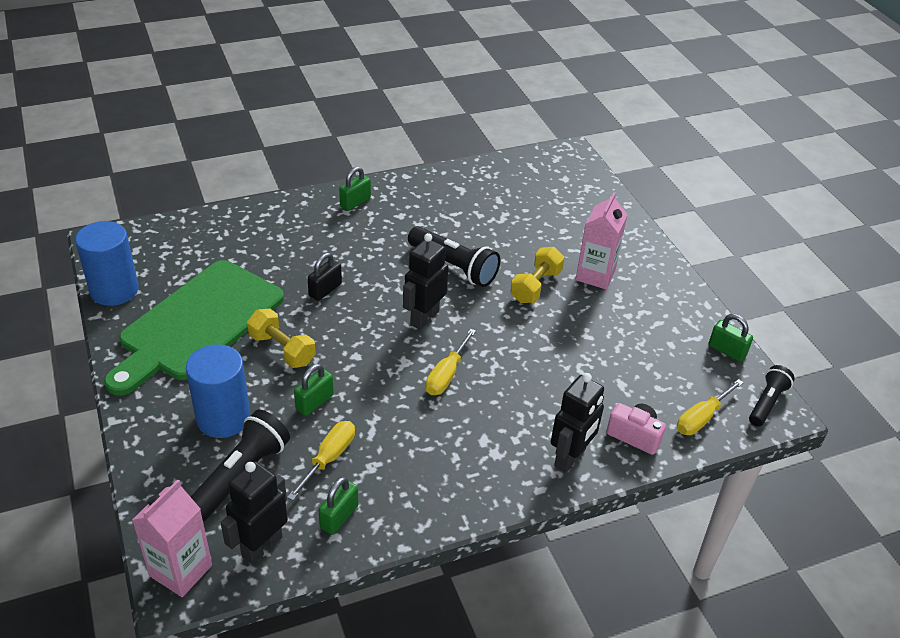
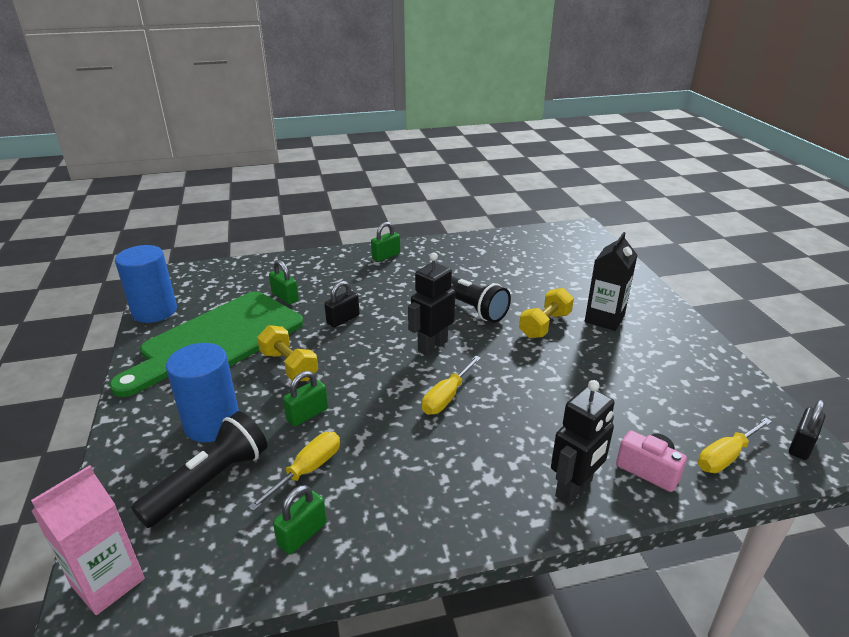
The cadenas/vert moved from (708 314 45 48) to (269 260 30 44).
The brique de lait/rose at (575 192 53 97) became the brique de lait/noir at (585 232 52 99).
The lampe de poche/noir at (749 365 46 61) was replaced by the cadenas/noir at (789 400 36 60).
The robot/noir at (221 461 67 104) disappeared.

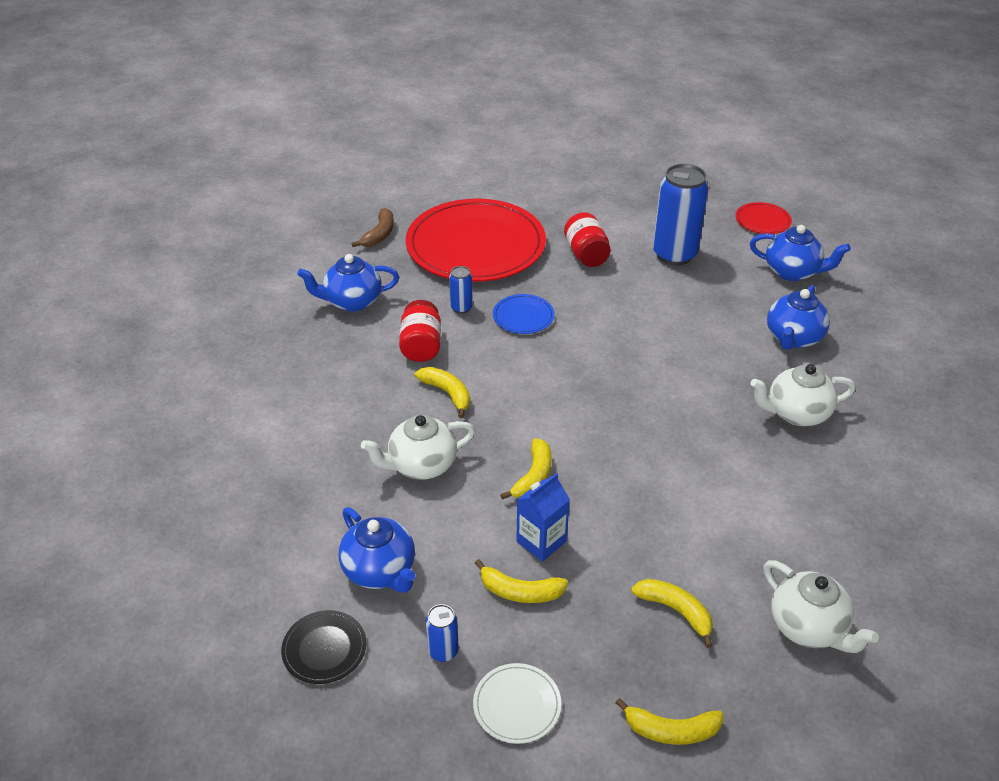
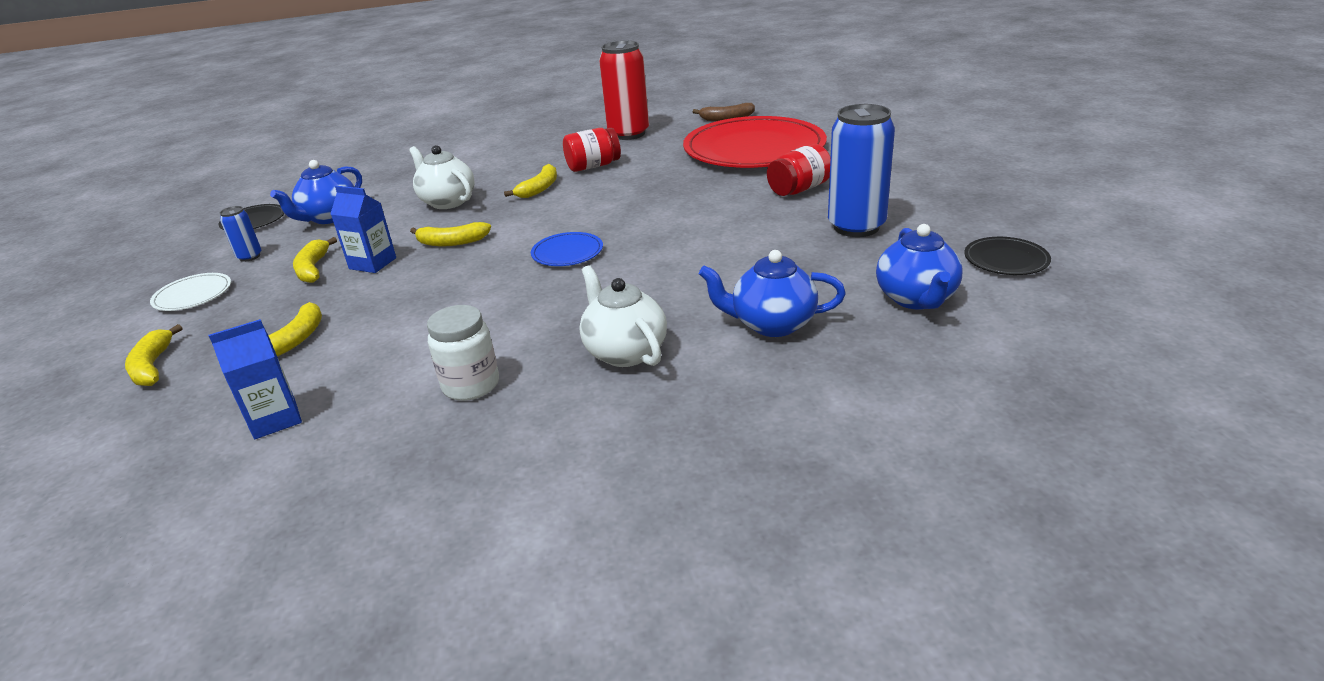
The théière/blanc at (763 560 116 93) was replaced by the brique de lait/bleu at (209 319 93 120).
The bocal/blanc at (427 305 72 96) appeared.
The assiette/bleu moved from (493 294 62 40) to (531 232 72 34).
The théière/bleu at (297 254 102 58) was replaced by the canette/rouge at (599 41 50 99).
The assiette/rouge at (736 202 56 32) became the assiette/noir at (964 237 87 38).
The canette/bleu at (449 266 24 48) disappeared.

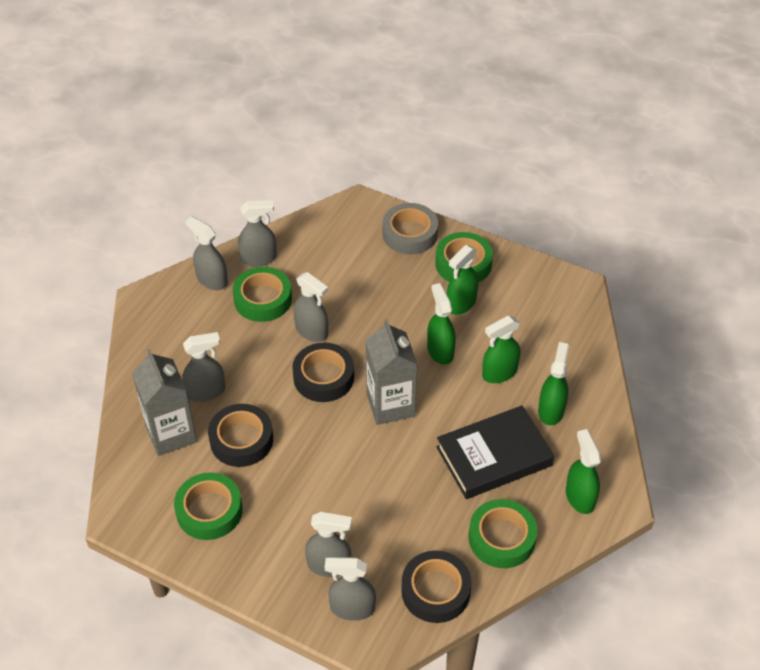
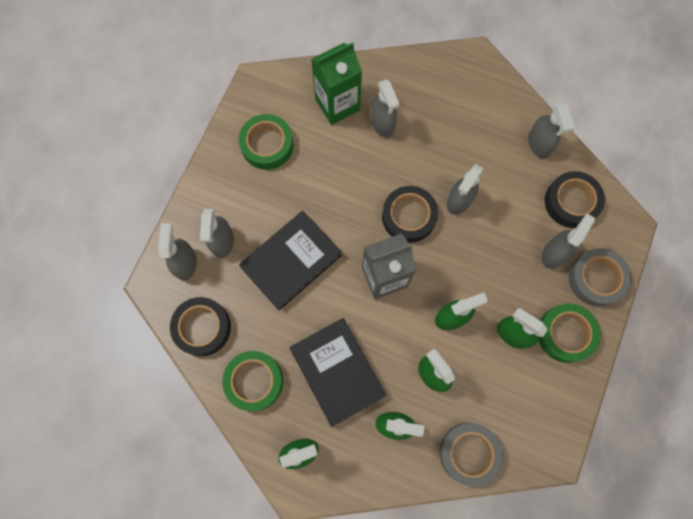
The livre/noir at (239 211 103 99) appeared.
The brique de lait/gris at (132 349 65 107) became the brique de lait/vert at (311 42 51 83).
The ruban adhésif/gris at (439 423 64 64) appeared.
The vaporisateur/gris moved from (186 216 42 74) to (542 213 53 56).
The ruban adhésif/noir moved from (208 404 65 63) to (545 171 60 57).
The ruban adhésif/vert at (233 267 59 55) disappeared.

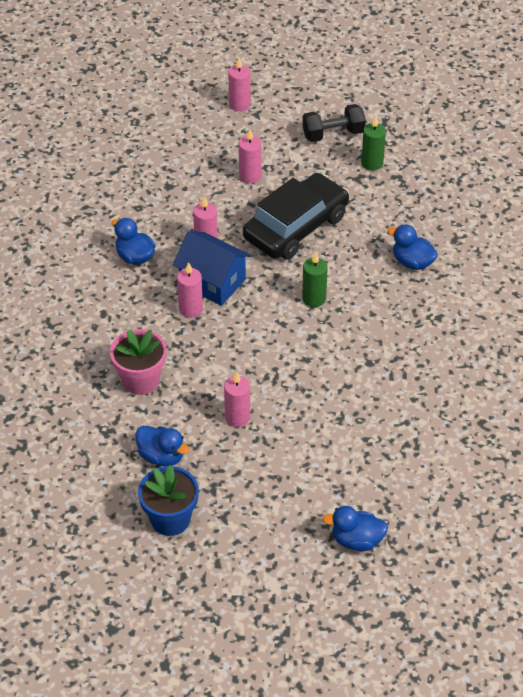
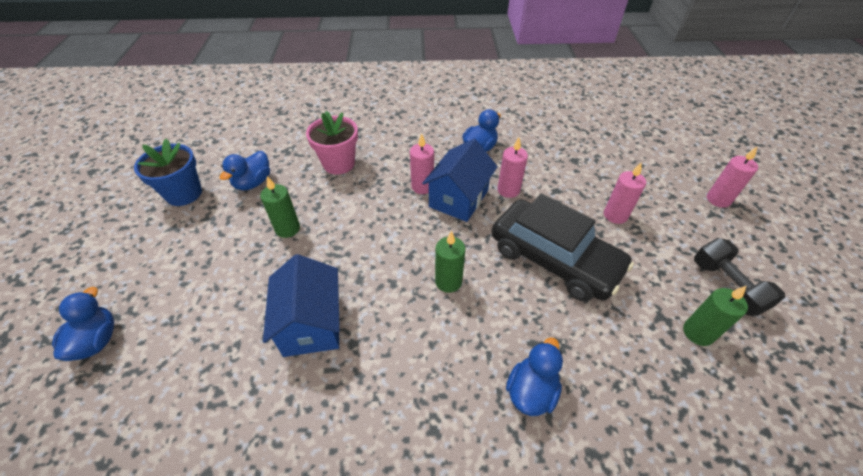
The bougie/rose at (224 372 26 55) became the bougie/vert at (260 176 40 62).
The maison/bleu at (263 254 77 103) appeared.

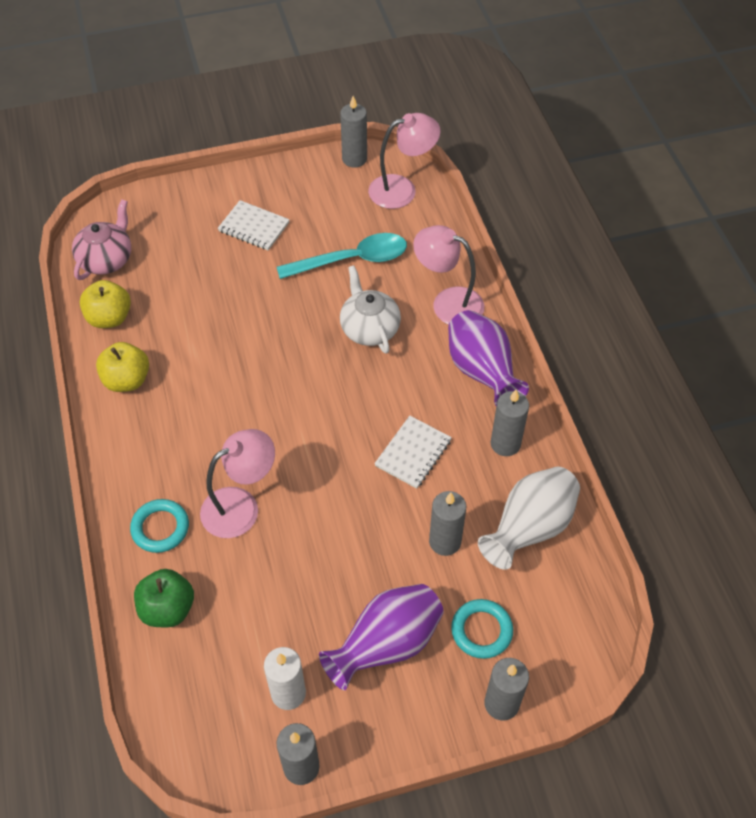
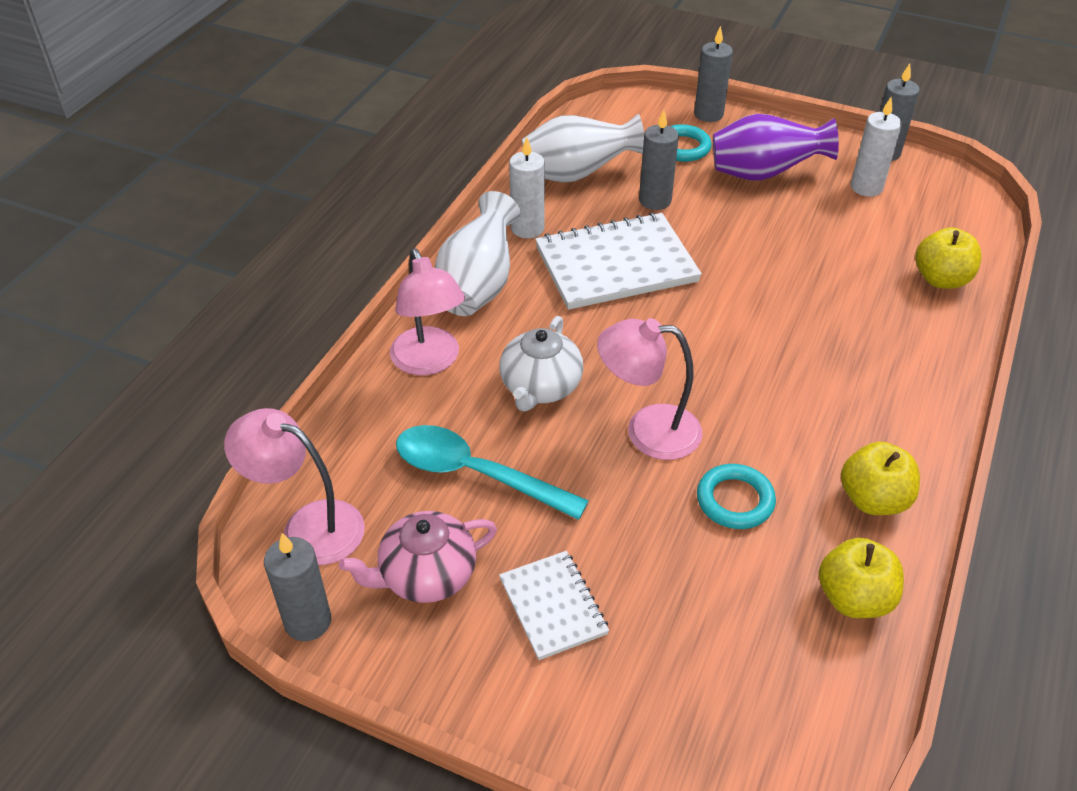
The théière/rose moved from (72 199 59 81) to (339 511 158 92).
The vase/violet at (448 310 81 96) became the vase/blanc at (435 191 86 125).
The bougie/gris at (491 390 38 66) became the bougie/blanc at (509 137 36 101).
The carnet/blanc at (374 416 78 73) changed to 1.81 times the size.
The lampe/rose moved from (200 429 75 109) to (597 318 106 142).
The anneau/turquoise moved from (130 499 59 54) to (697 464 79 65).
The pomme/vert at (134 569 60 58) became the pomme/jaune at (916 227 66 62).

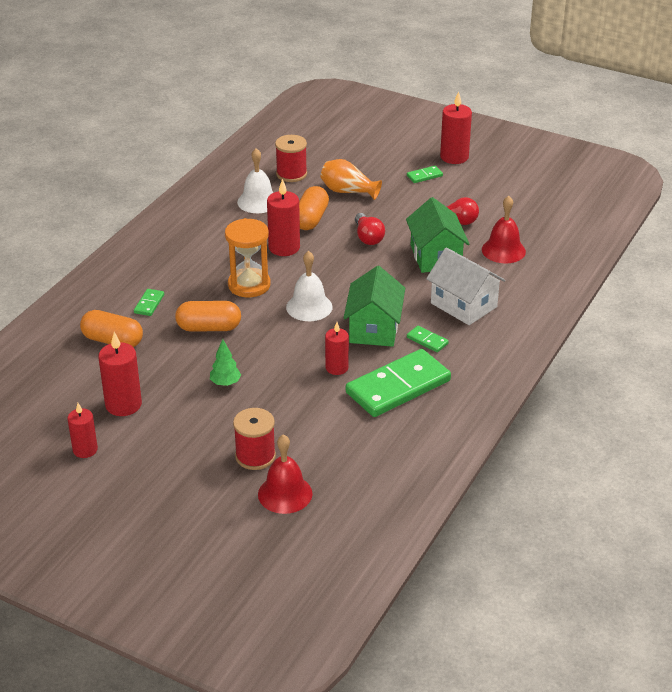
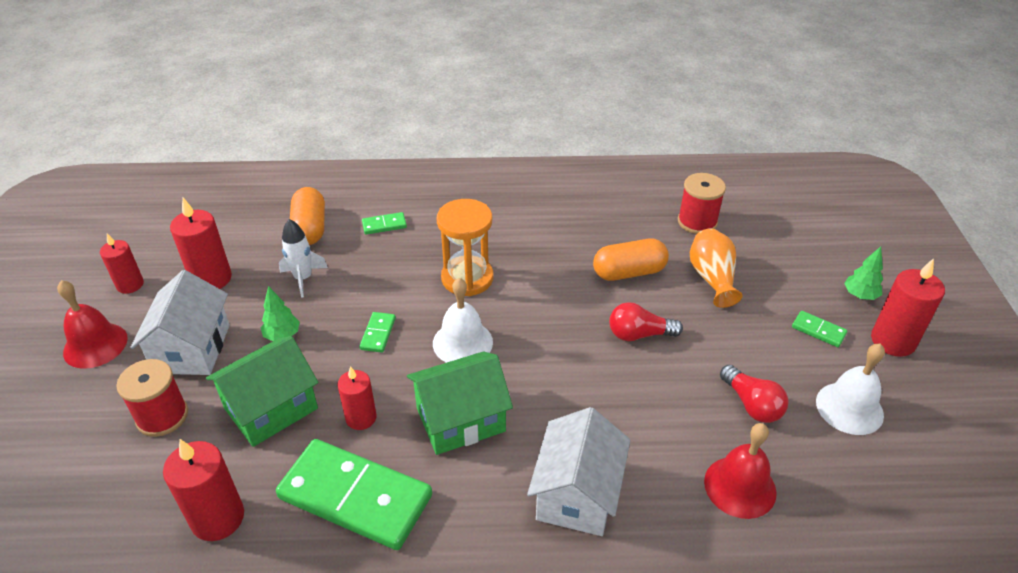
The cloche/rouge moved from (258 434 55 80) to (57 280 71 89).
The maison/blanc at (130 270 100 105) appeared.
The bougie/rouge moved from (267 179 33 77) to (163 439 81 102).
The maison/vert moved from (406 197 63 76) to (206 336 112 111).
The fusée/blanc at (279 219 49 79) appeared.
The domino/vert moved from (407 326 42 26) to (359 312 37 41).
The ampoule/rouge at (355 213 30 32) turned 45 degrees clockwise.
The cloche/blanc moved from (237 148 36 65) to (816 344 69 91).
The arbre/vert at (844 246 39 54) appeared.
The gélule/orange at (175 301 66 31) disappeared.

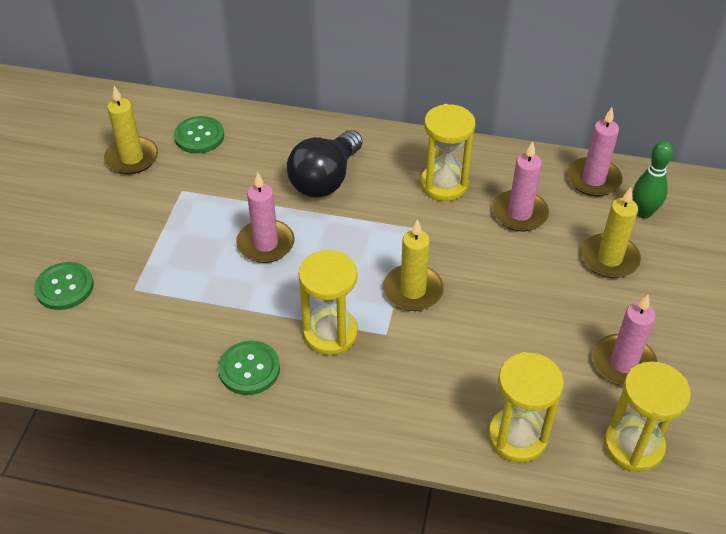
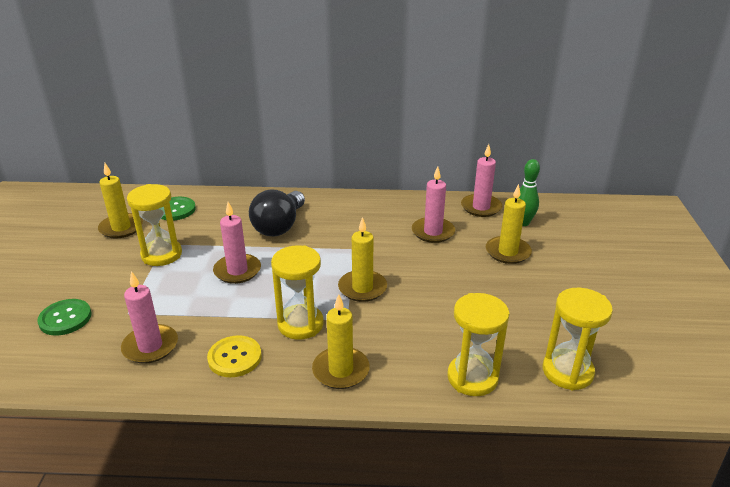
The bougie/rose moved from (592 294 65 92) to (121 271 57 93).
The sablier/jaune moved from (421 104 54 97) to (127 184 55 82).
The bouton/vert at (218 341 62 54) became the bouton/jaune at (207 335 55 42).
The bougie/jaune at (312 294 58 95) appeared.

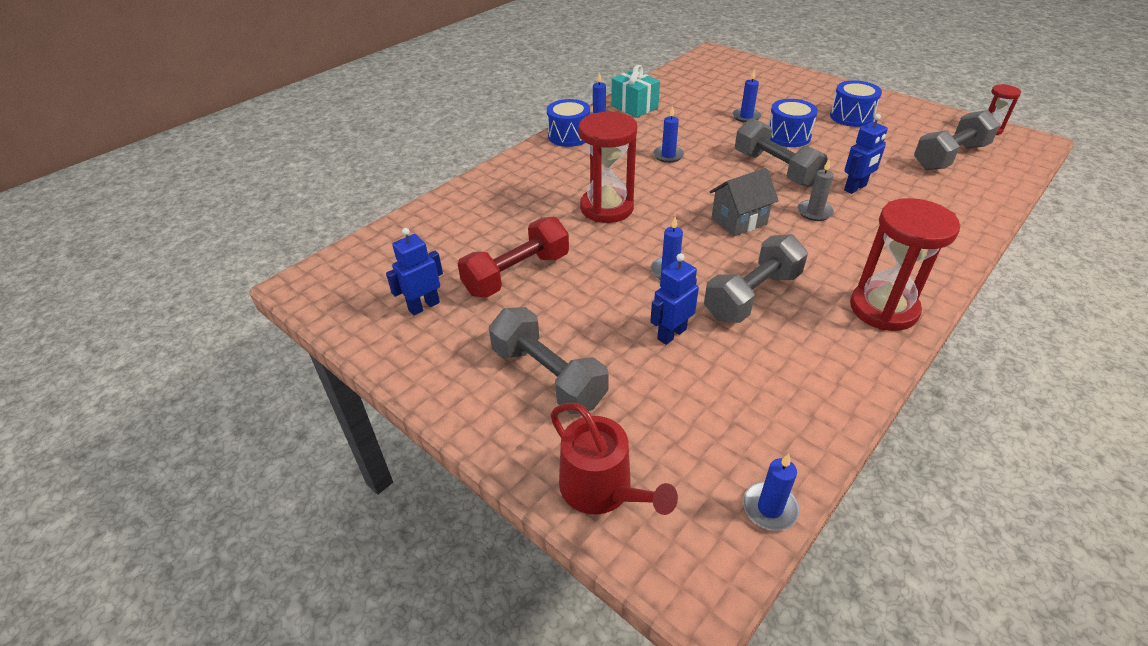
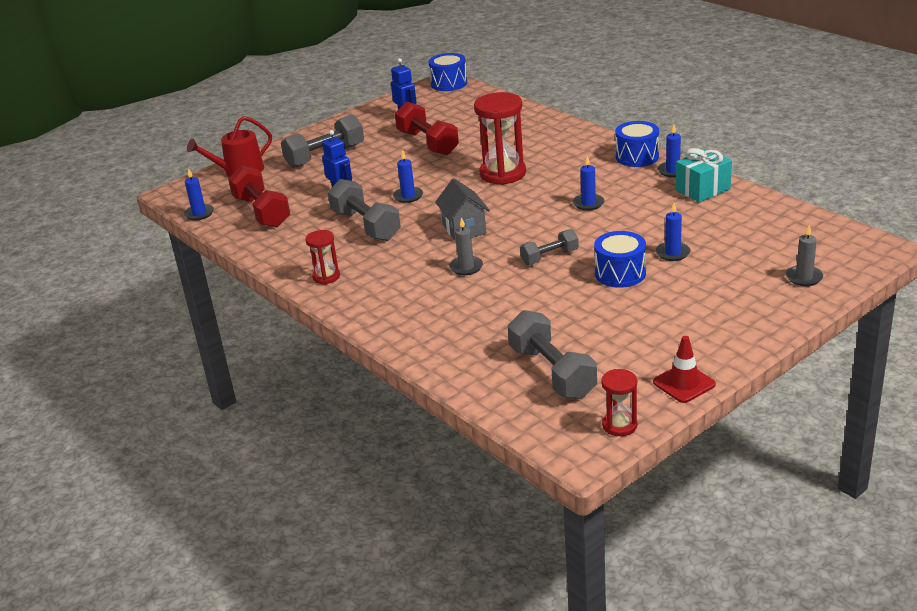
The haltère/rouge at (228 166 62 61) appeared.
The sablier/rouge at (850 198 110 133) changed to 0.53 times the size.
The tambour/bleu moved from (830 80 52 47) to (429 53 38 38).
The haltère/gris at (735 118 93 69) changed to 0.59 times the size.
The cône de chantier/rouge at (653 336 63 67) appeared.
The bougie/gris at (786 225 37 61) appeared.
The robot/bleu at (844 114 44 80) disappeared.

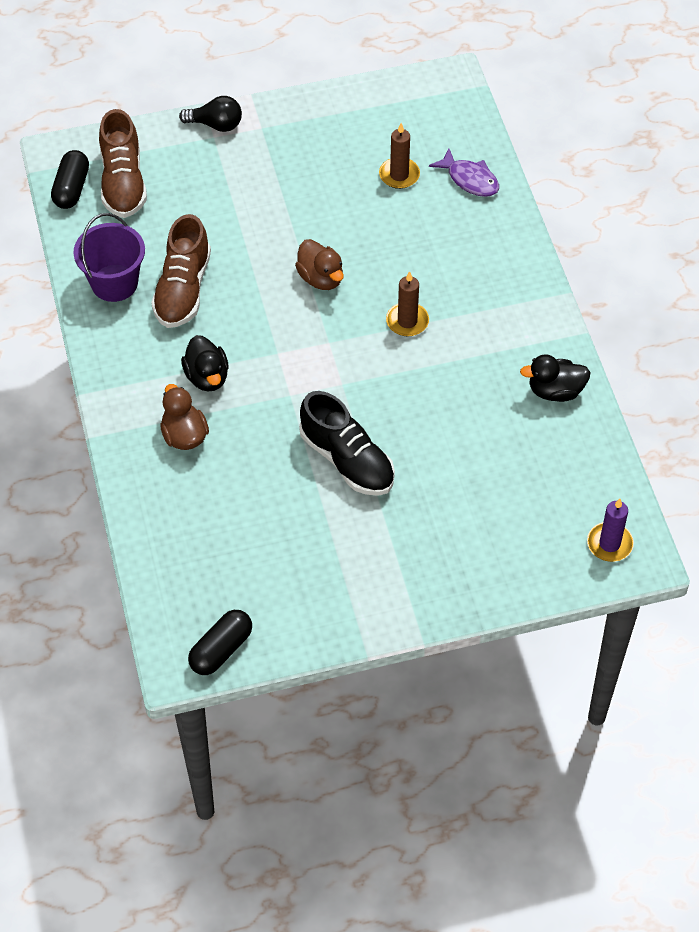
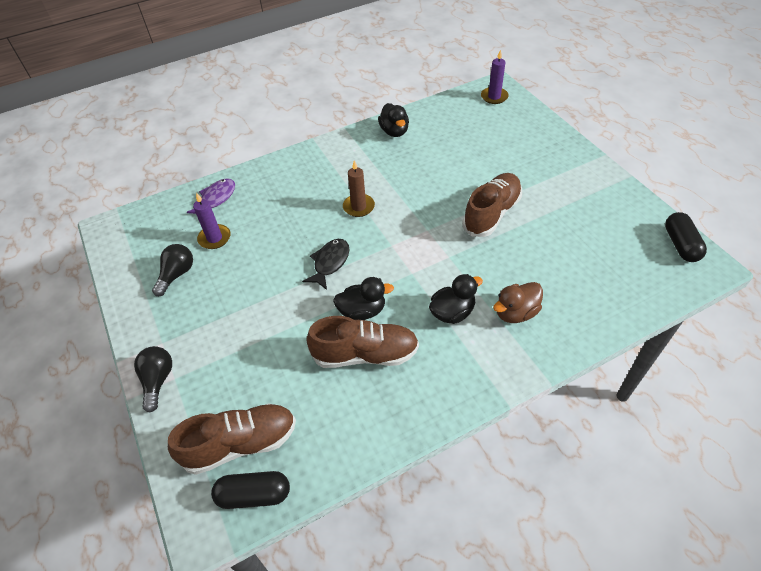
The ampoule/noir at (152 244 41 52) appeared.
The bougie/marron at (379 123 41 66) became the bougie/violet at (193 193 38 56).
The canard/marron at (295 239 49 51) was replaced by the poisson/noir at (302 239 48 51).
The canard/noir at (333 277 61 43) appeared.
The chaussure/noir at (299 391 96 105) became the chaussure/marron at (462 173 60 64).
The gélule/noir at (188 610 64 65) turned 60 degrees clockwise.
The seau/violet at (73 213 72 89) disappeared.

